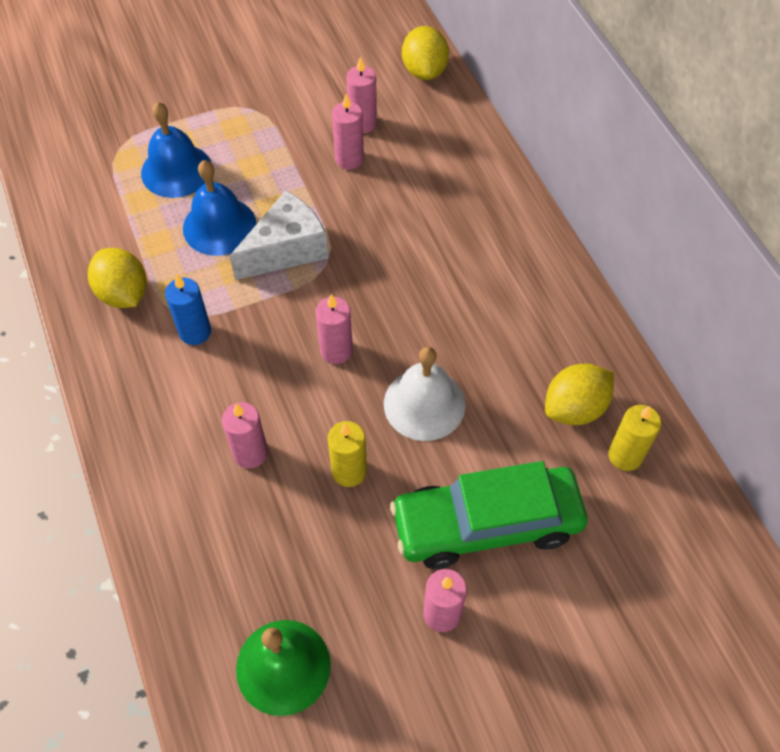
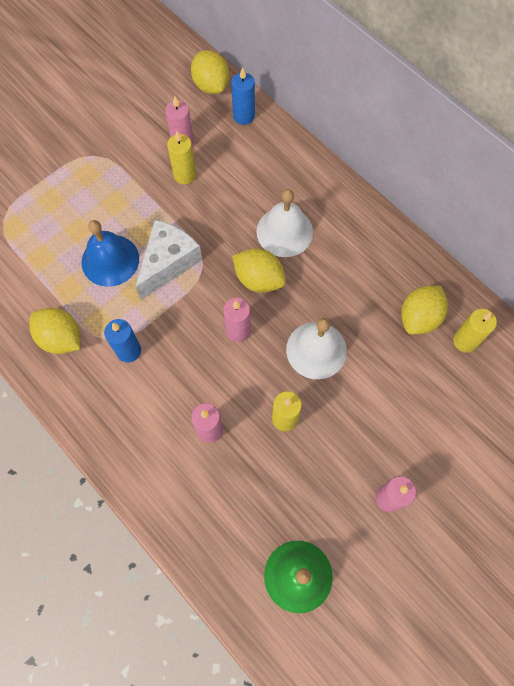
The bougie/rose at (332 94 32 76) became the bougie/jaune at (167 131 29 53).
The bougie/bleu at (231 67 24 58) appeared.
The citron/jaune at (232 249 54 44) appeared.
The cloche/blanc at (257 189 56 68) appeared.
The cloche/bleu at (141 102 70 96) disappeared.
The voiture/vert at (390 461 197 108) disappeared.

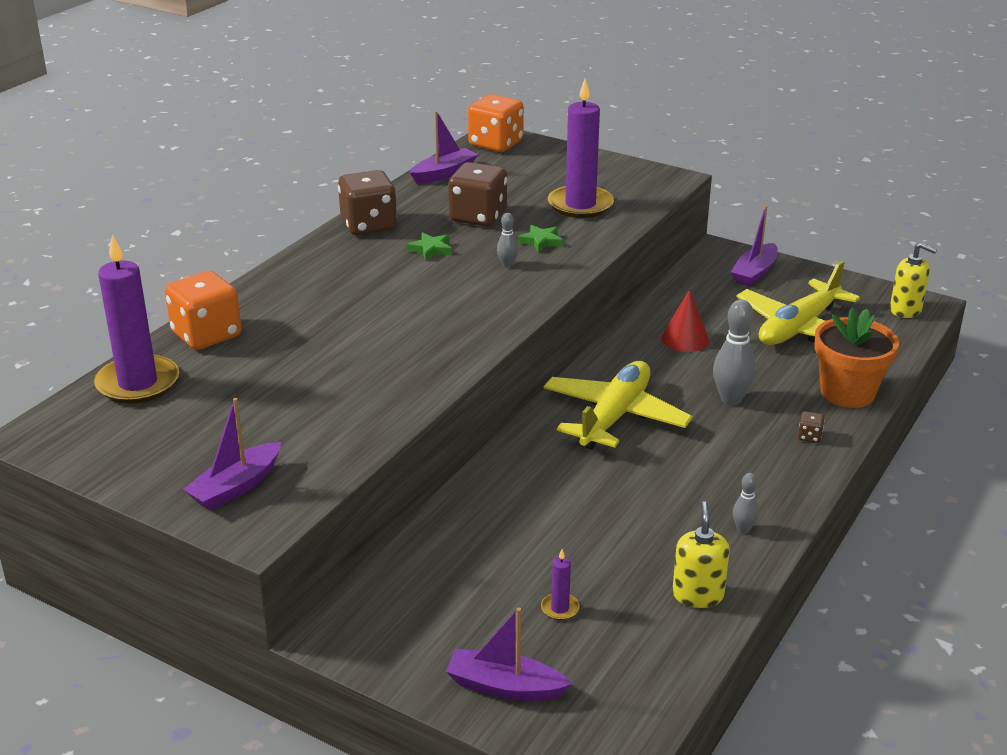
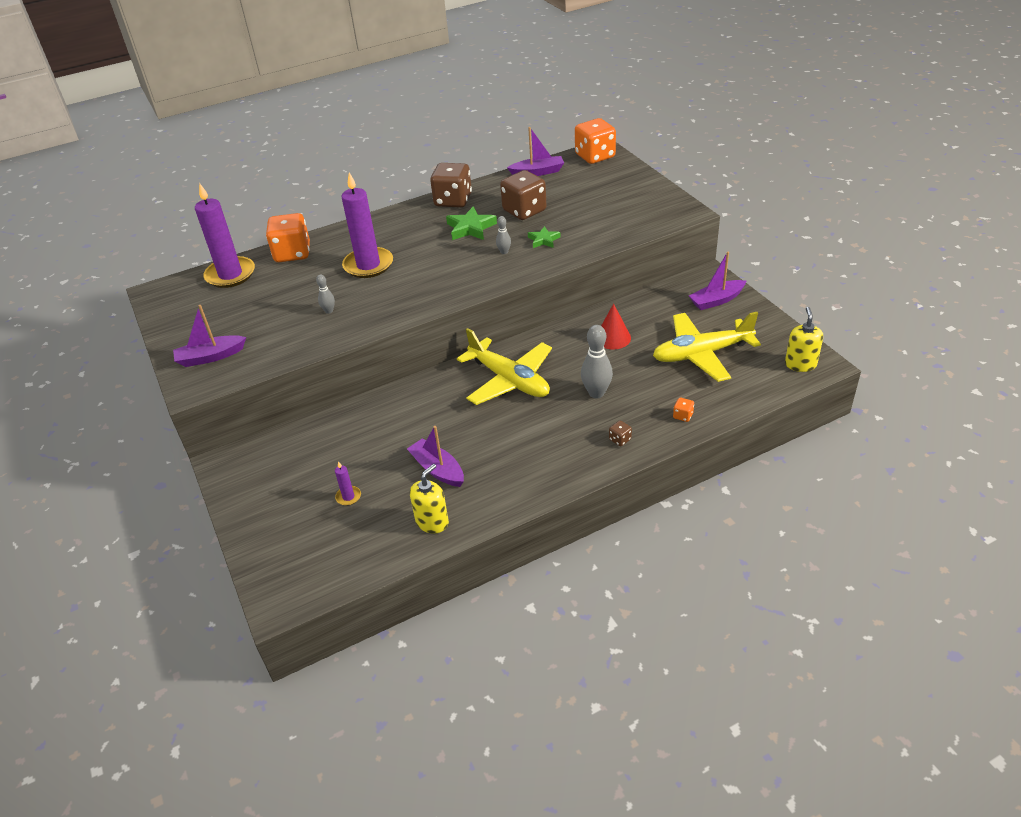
The quille/gris moved from (733 473 26 60) to (316 274 19 40).
The bougie/violet moved from (548 79 66 139) to (341 172 52 106).
The bateau/violet moved from (446 607 126 94) to (407 426 57 61).
The étoile/vert at (407 232 45 29) changed to 1.59 times the size.
The avion/jaune at (543 361 150 89) turned 75 degrees clockwise.
The pot de fleurs/orange at (814 307 85 101) was replaced by the dé/orange at (673 397 21 25).
The distributeur de savon/jaune at (890 243 47 75) turned 150 degrees counterclockwise.

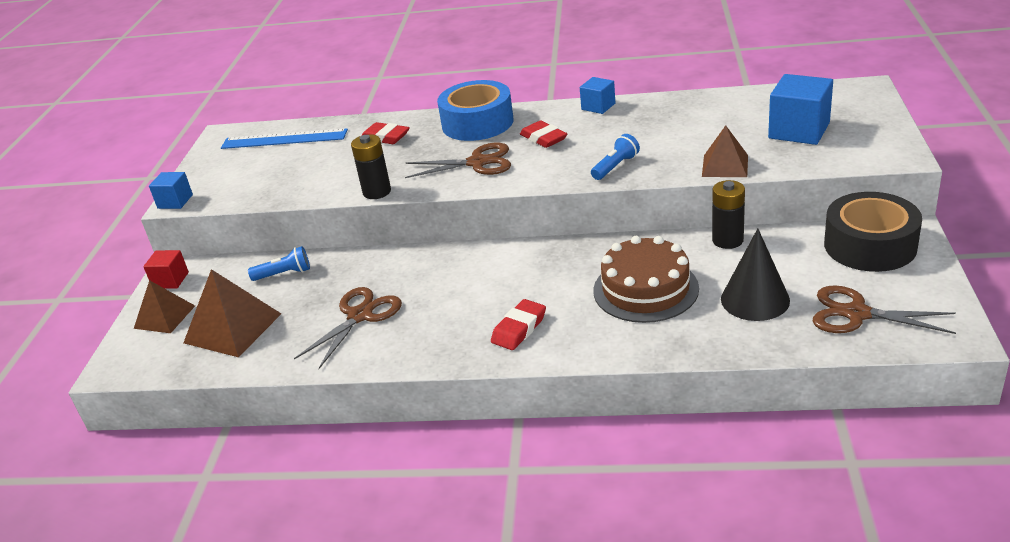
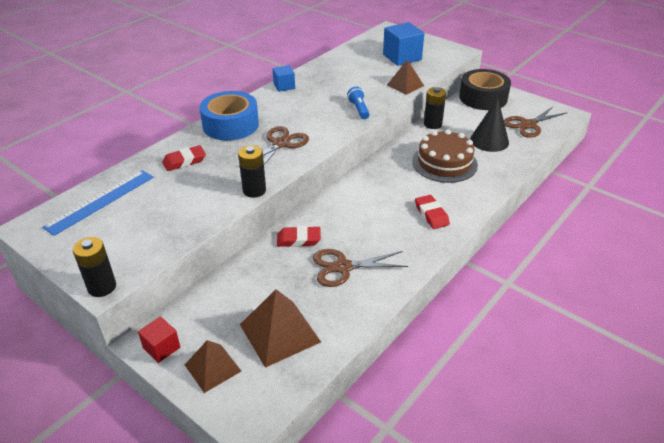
The cube/bleu at (149 172 44 37) was replaced by the pile/noir at (73 237 43 60).
The gomme/rouge moved from (520 120 47 28) to (277 226 44 21).
The ciseaux/marron at (294 287 108 82) turned 75 degrees counterclockwise.
The lampe de poche/bleu at (248 246 62 35) disappeared.

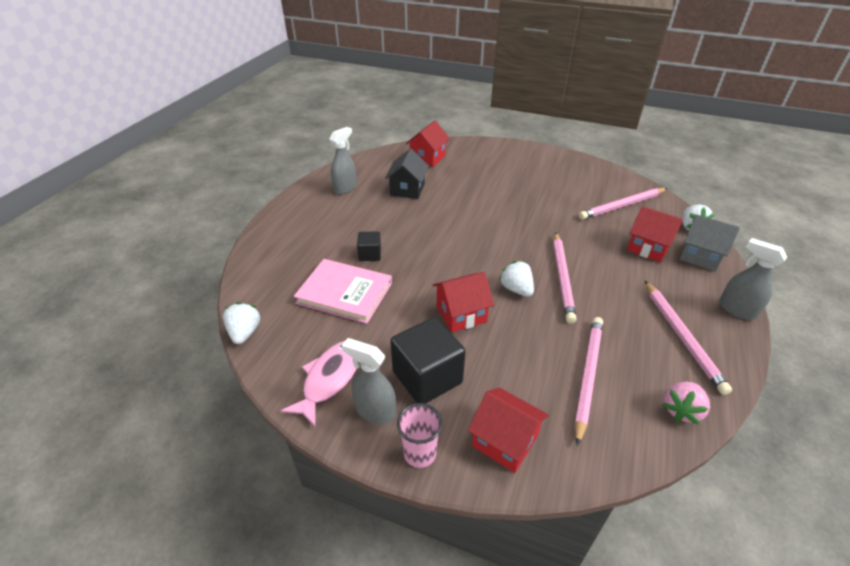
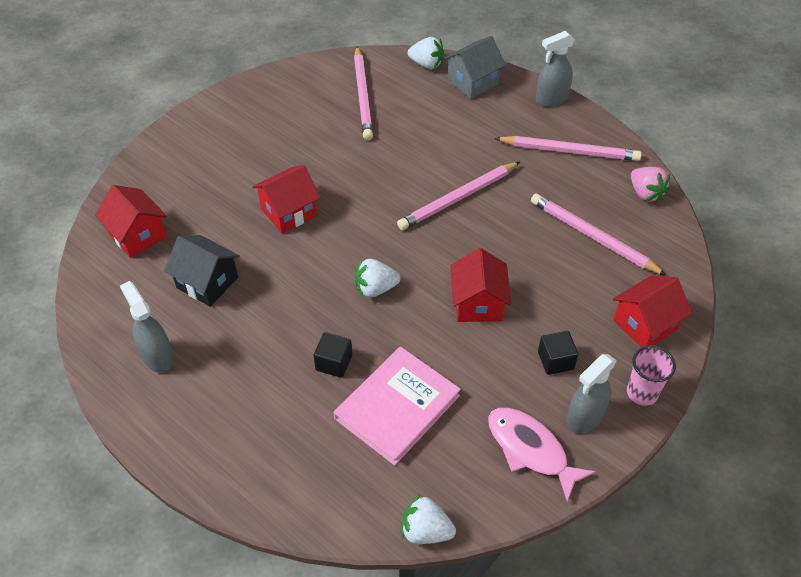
The maison/rouge moved from (627 206 56 57) to (252 165 68 68).
The fraise/blanc moved from (499 261 35 36) to (355 259 45 39).
The crayon/rose at (553 233 24 91) turned 120 degrees clockwise.
The cube/noir at (390 317 76 87) changed to 0.52 times the size.

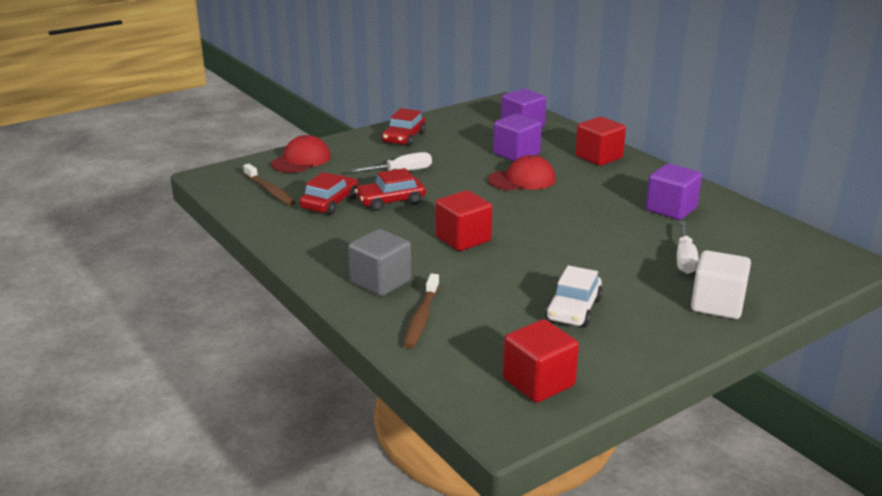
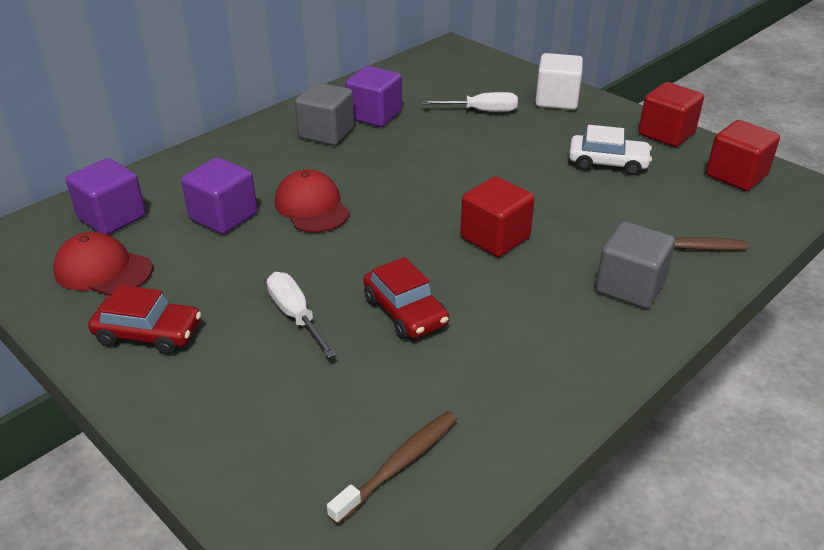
The casquette/rouge moved from (271 135 60 38) to (53 232 100 64).
The cube/gris at (295 82 59 64) appeared.
The cube/rouge moved from (575 117 51 49) to (638 82 66 65).
The voiture/rouge at (300 172 58 43) disappeared.

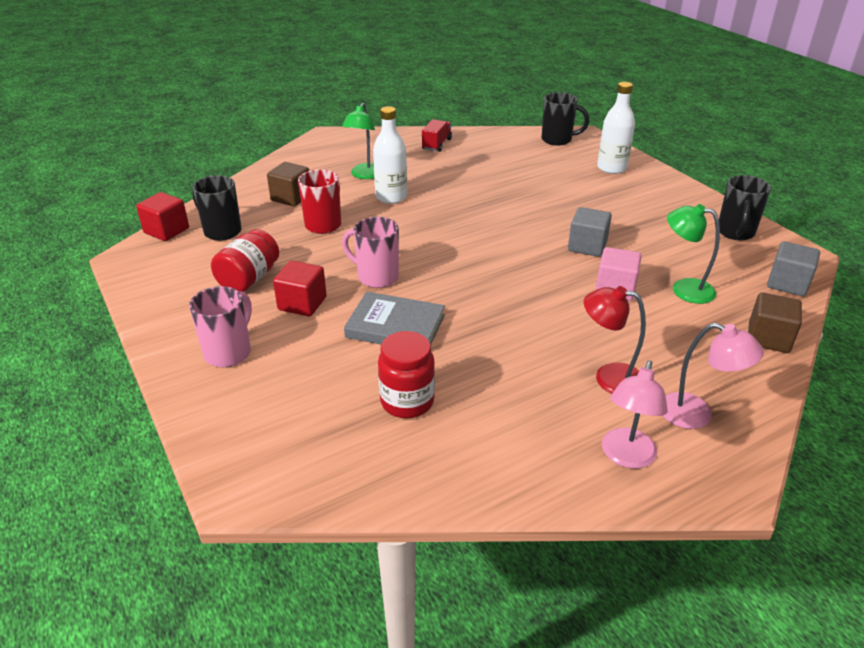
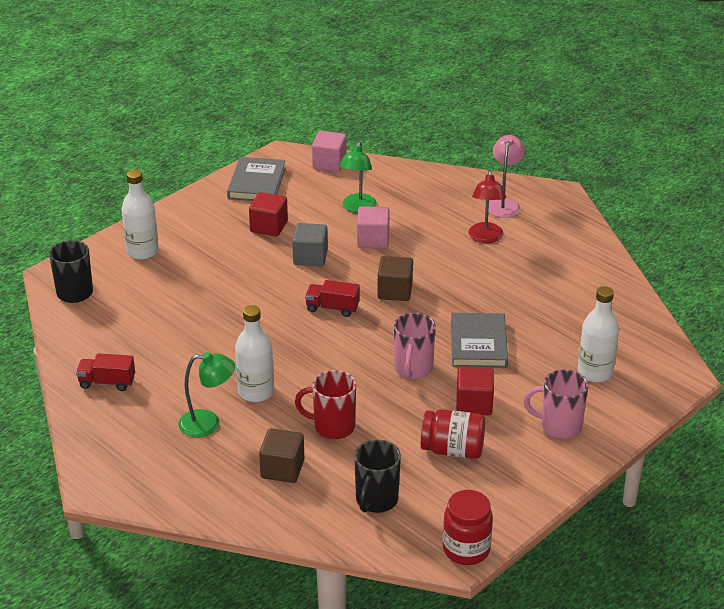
The tasse/noir at (719 175 52 65) was replaced by the livre/gris at (227 157 59 44).
The cube/rouge moved from (136 192 53 49) to (249 192 39 45).
The camion/rouge at (305 280 55 37) appeared.
The cube/gris at (767 241 53 55) became the cube/rose at (312 131 35 41).
The cube/marron moved from (748 292 54 61) to (378 256 35 45).
The bocal/rouge moved from (378 331 57 87) to (443 490 50 75).
The bouteille/blanc at (578 286 41 96) appeared.
The lampe/rose at (602 360 66 109) disappeared.

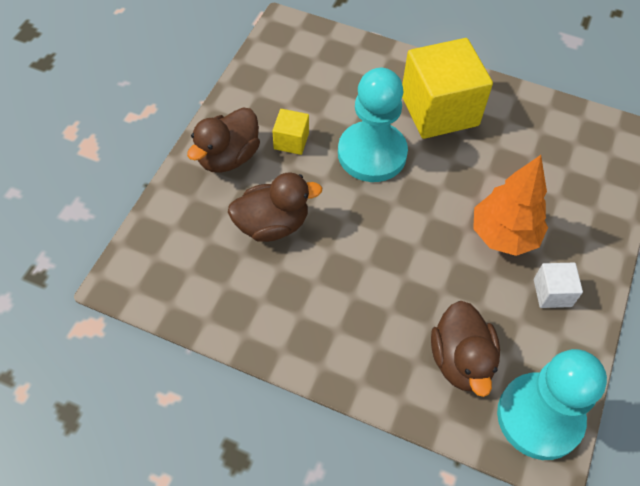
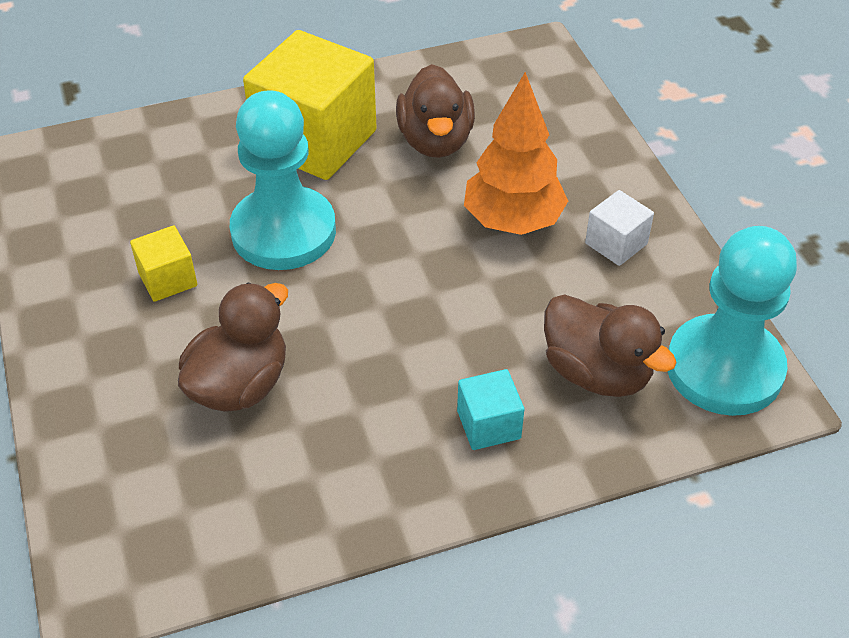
The canard/marron moved from (187 107 73 66) to (396 64 79 94).
The cube/turquoise at (457 369 67 81) appeared.

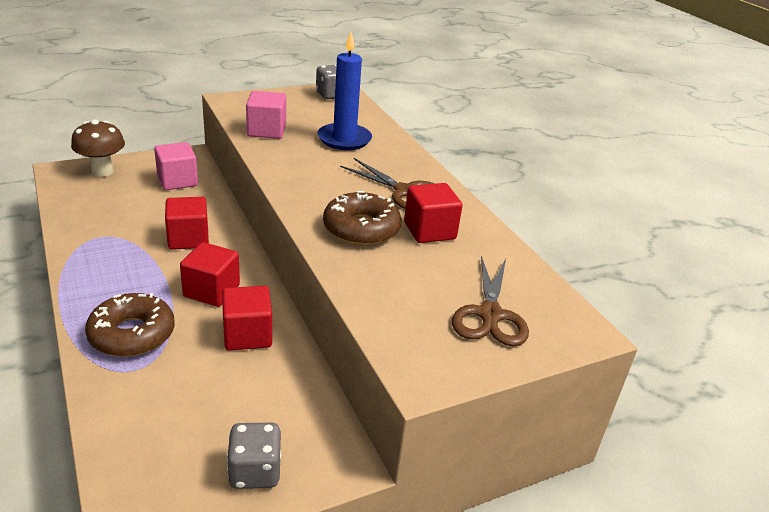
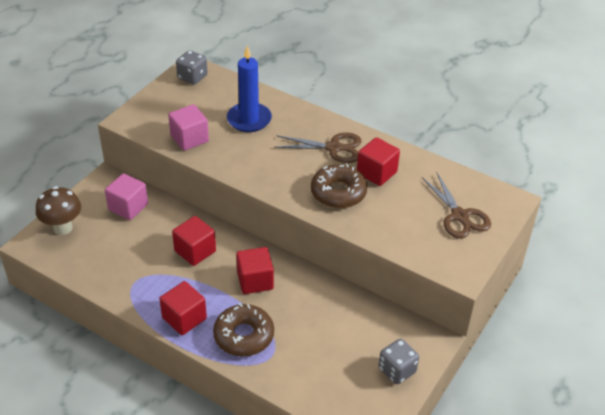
The cube/rouge moved from (222 286 50 65) to (159 281 48 54).

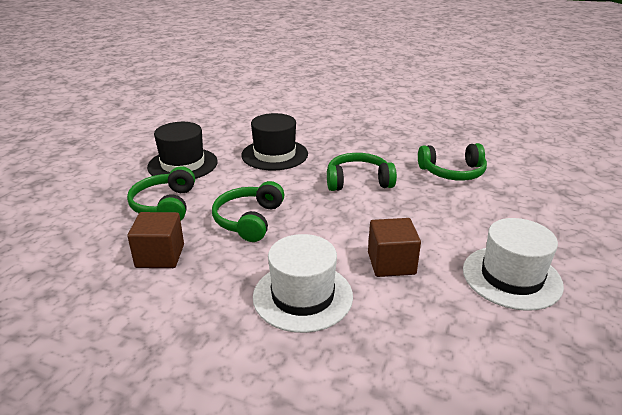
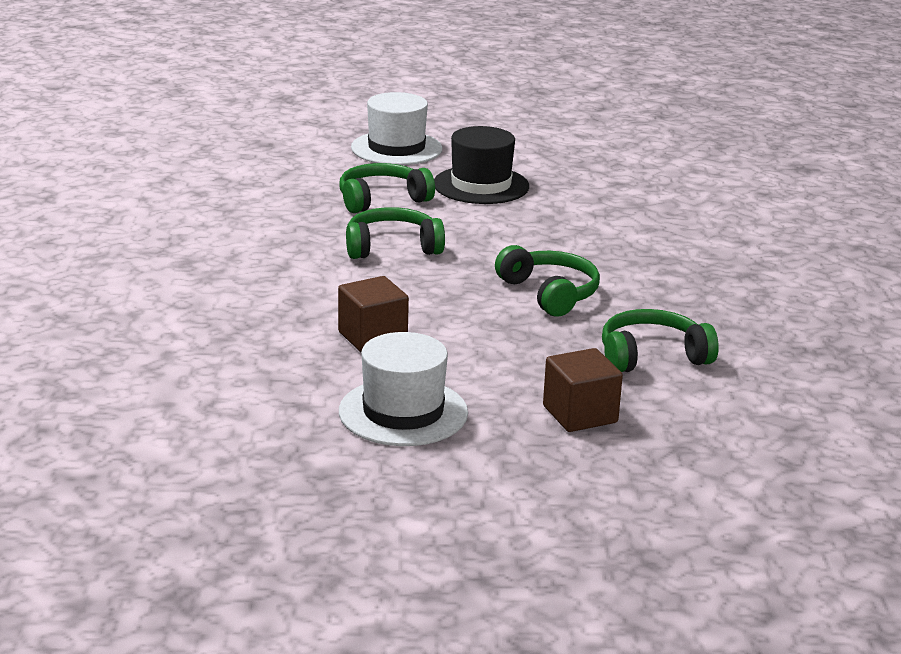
The chapeau/blanc moved from (253 234 100 99) to (351 92 91 73).
The cube/marron moved from (127 212 57 56) to (543 348 80 84).
The casque audio/vert at (418 143 69 38) turned 105 degrees clockwise.
The chapeau/noir at (241 113 67 58) disappeared.

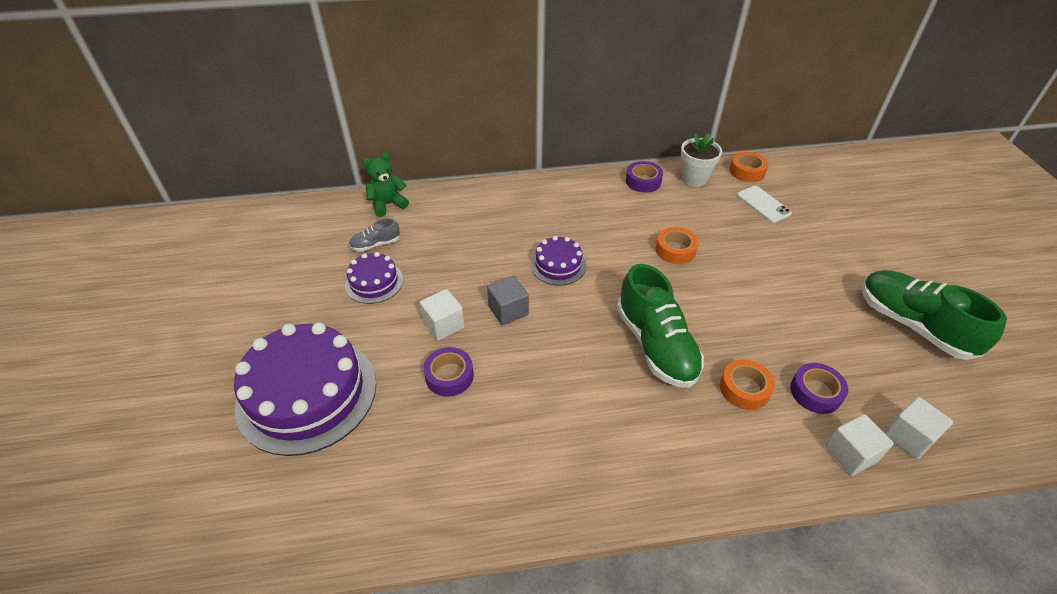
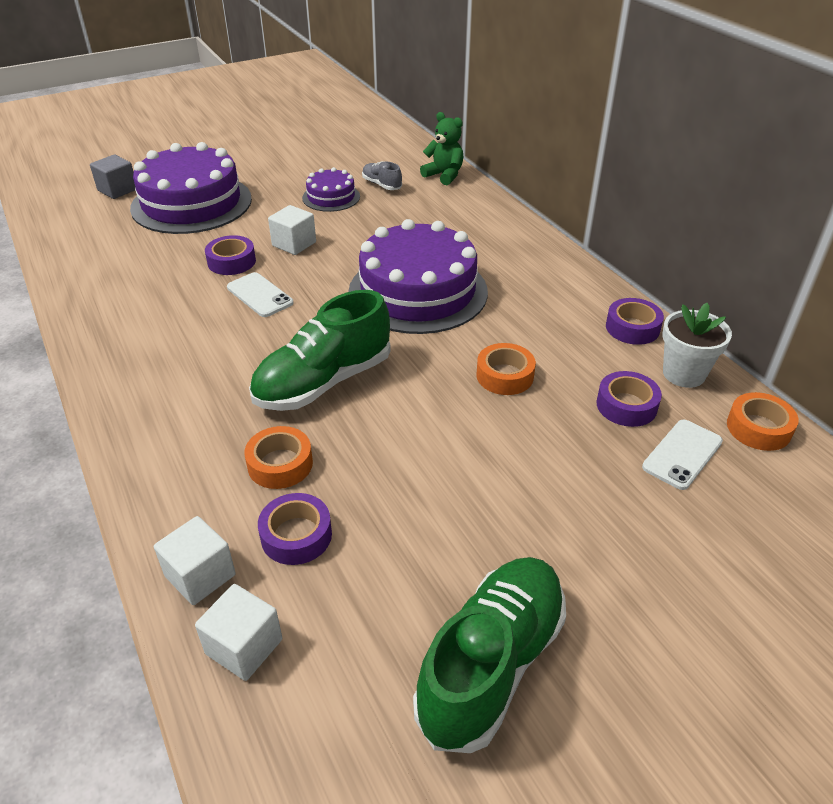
The cube/gris moved from (487 276 42 49) to (90 154 45 45).
The téléphone/blanc at (227 272 67 45) appeared.
The gâteau/violet at (531 236 55 49) changed to 2.03 times the size.
The ruban adhésif/violet at (597 371 65 56) appeared.

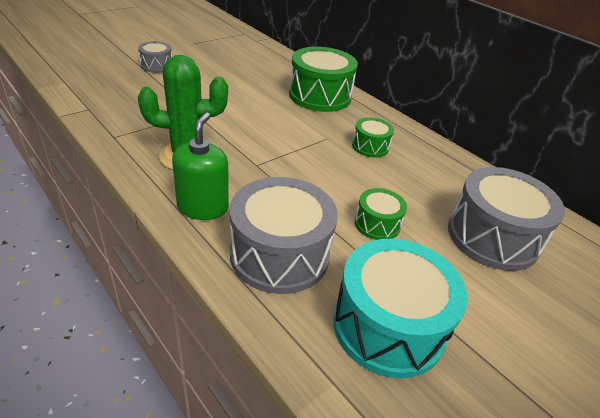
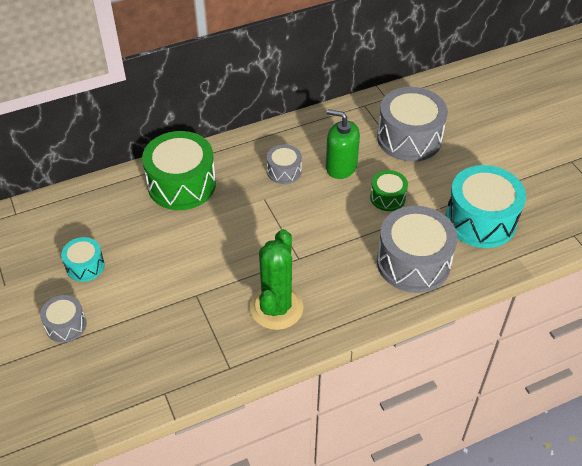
The tambour/turquoise at (61 237 44 45) appeared.
The tambour/vert at (352 117 42 40) became the tambour/gris at (267 144 35 40).
The distributeur de savon/vert moved from (172 112 57 108) to (326 109 34 70).

